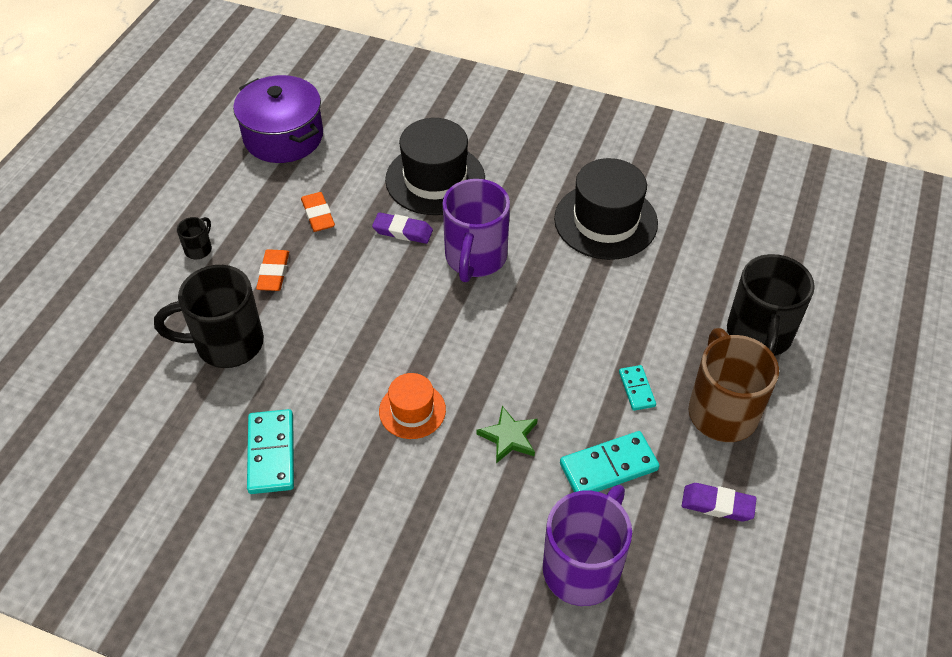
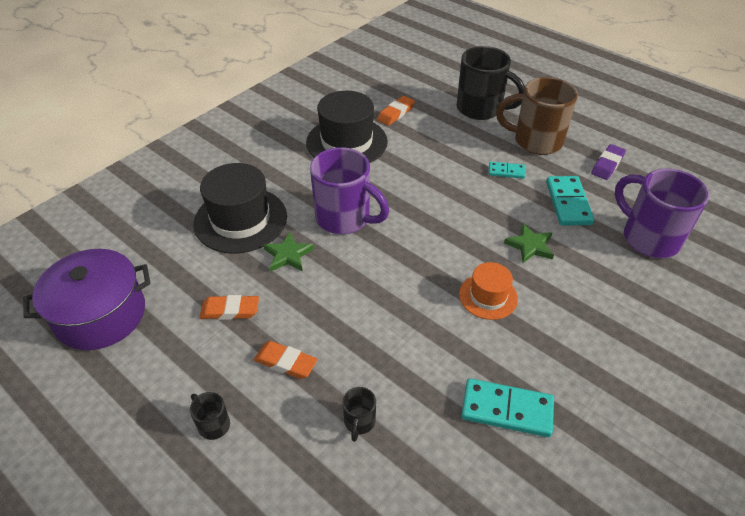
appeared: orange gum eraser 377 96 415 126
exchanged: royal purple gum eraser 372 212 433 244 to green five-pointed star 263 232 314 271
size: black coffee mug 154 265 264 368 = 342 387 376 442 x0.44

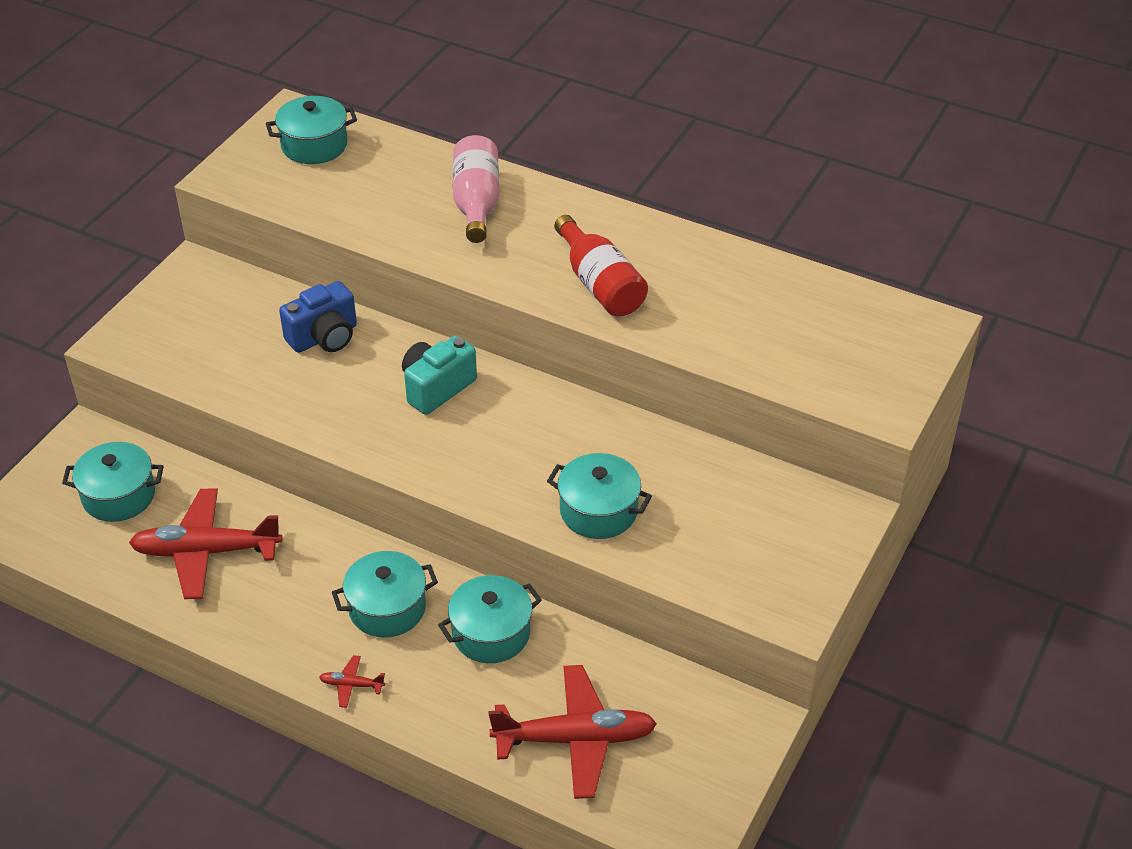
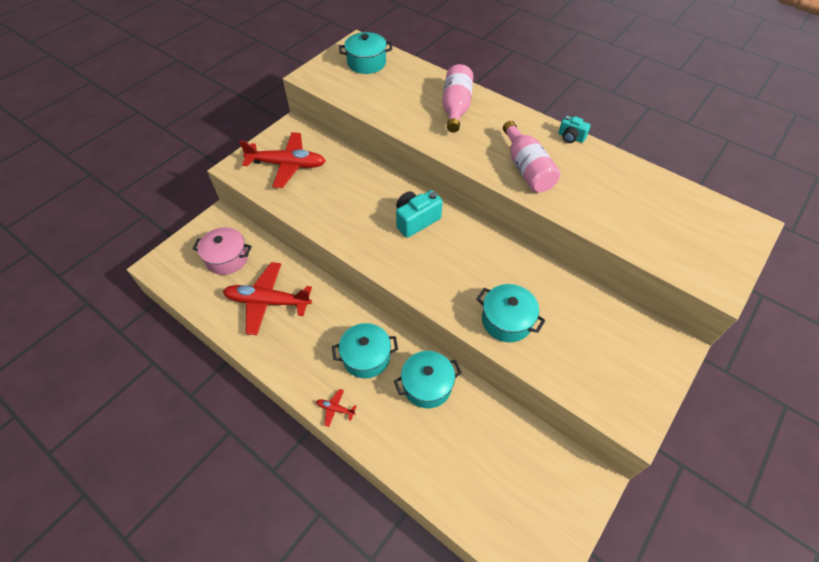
missing: royal blue photo camera 279 281 357 353
appeared: aqua photo camera 558 116 591 143
relocated: scarlet toy plane 488 665 657 799 to 239 132 325 188
colour: aqua cooking pot 62 442 164 522 to rose-pink cooking pot 192 227 252 275; scarlet flask 554 215 648 317 to rose-pink flask 503 121 560 192

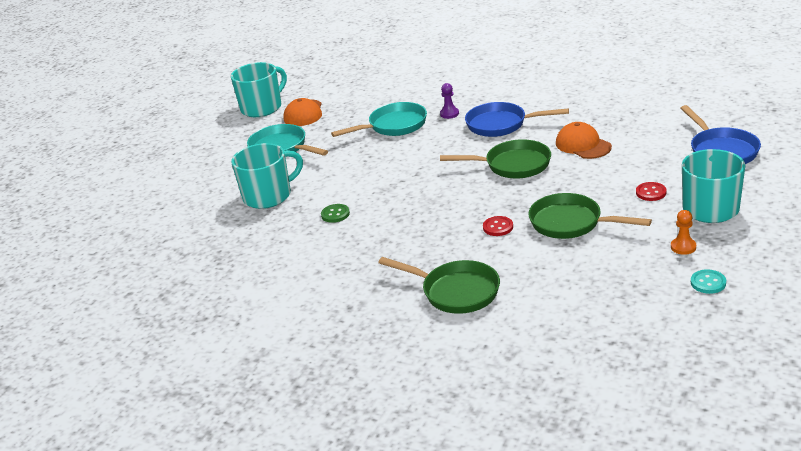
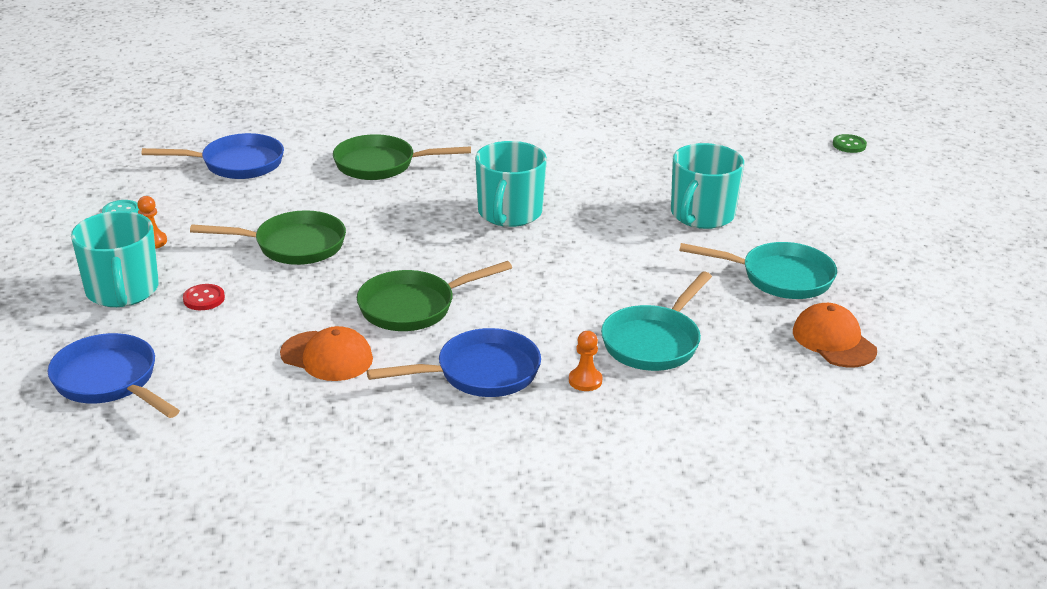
missing: scarlet sewing button 483 216 513 236
appeared: royal blue pan 142 133 284 179
relocated: aqua coffee mug 231 62 287 117 to 475 141 547 227; green sewing button 321 204 350 223 to 833 134 867 153
colour: royal purple chess pawn 440 83 459 119 to orange chess pawn 569 331 602 391

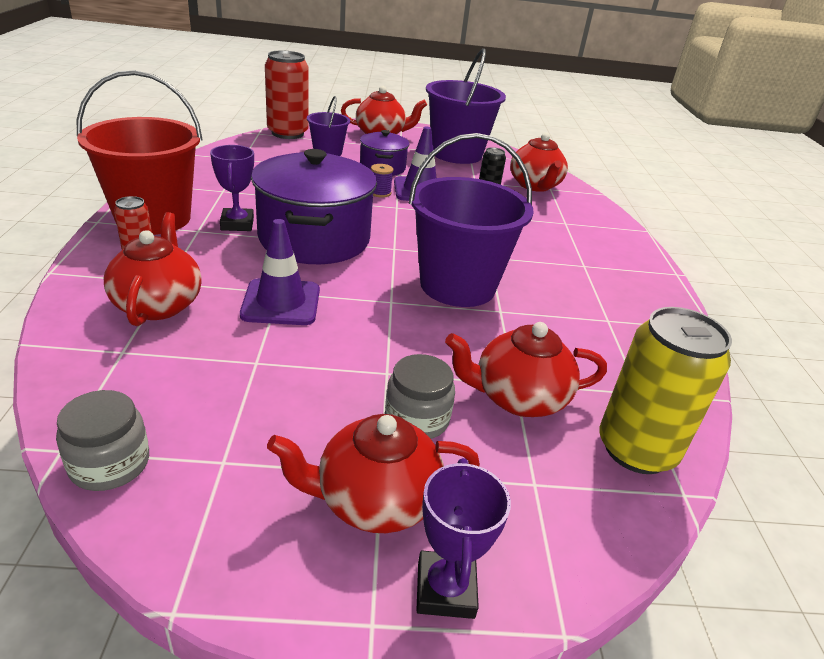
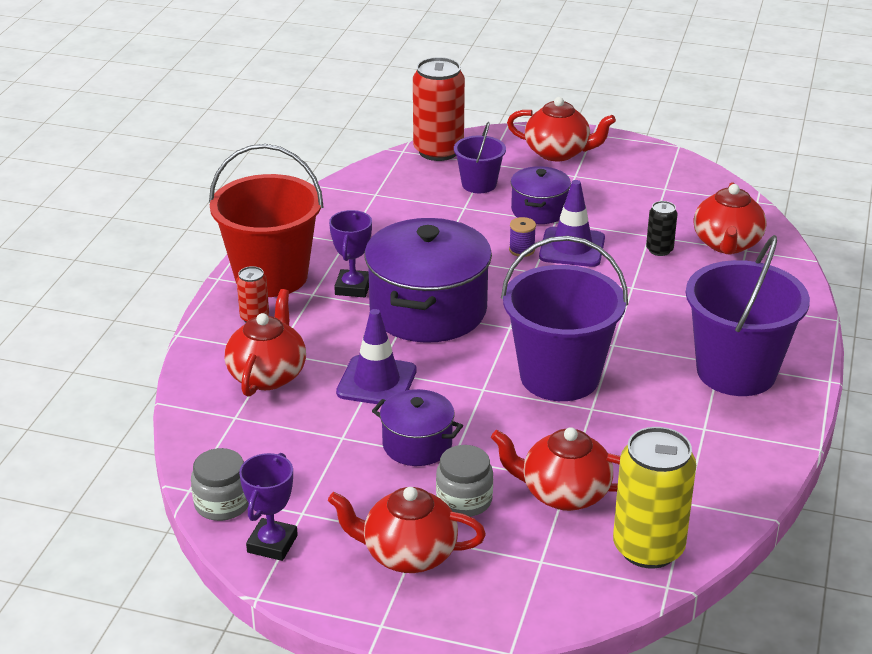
appeared: royal purple cooking pot 372 389 463 466
relocated: royal purple trophy 416 458 511 619 to 239 453 298 561; royal purple sand bucket 426 48 506 164 to 686 235 810 396

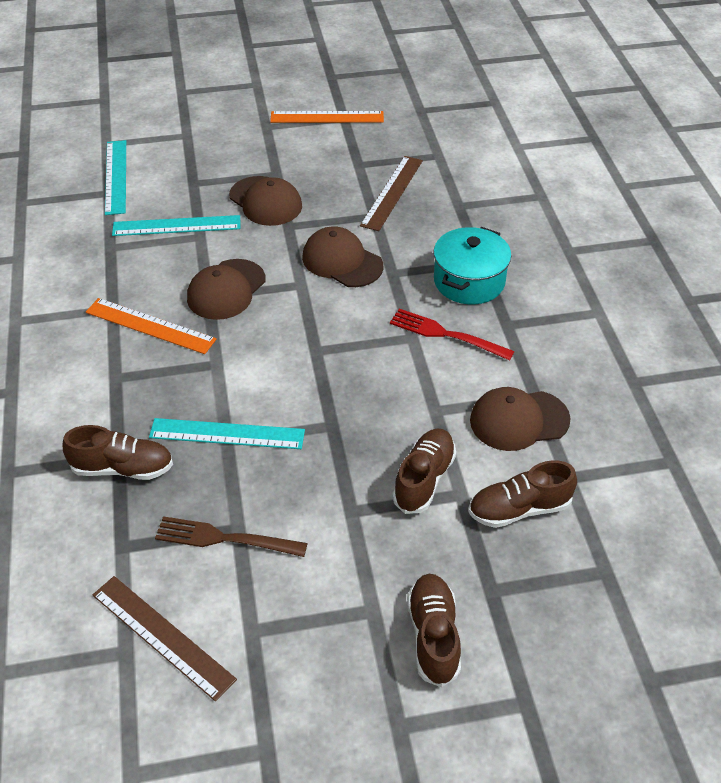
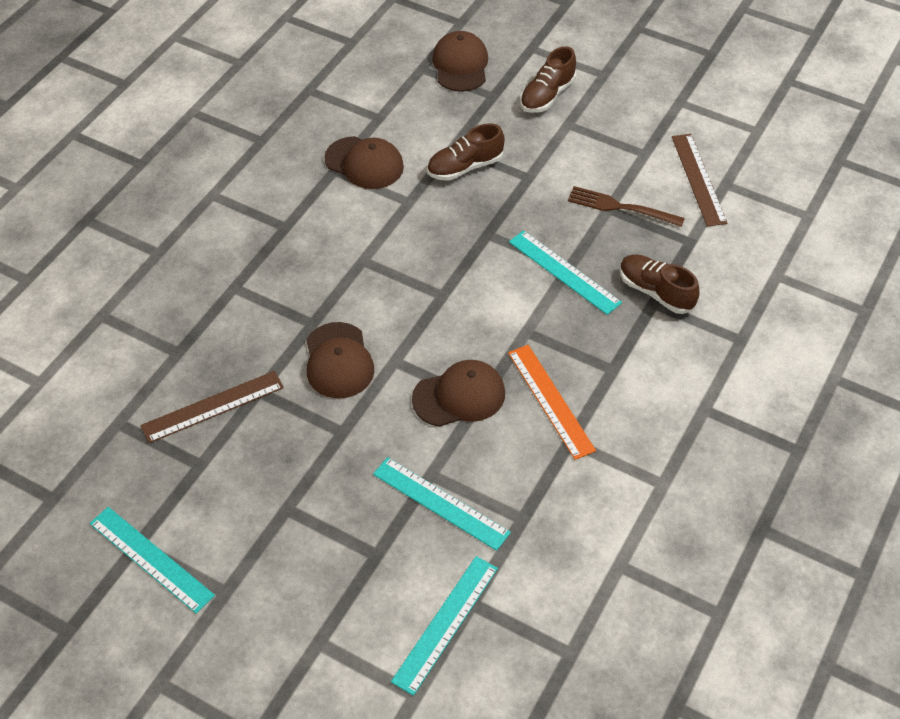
missing: scarlet dinner fork 390 309 515 361; aqua cooking pot 433 227 511 304; brown sneaker 469 460 577 528
relocated: brown peaked cap 229 176 302 226 to 432 31 488 92
colour: orange ruler 270 111 384 123 to aqua ruler 89 507 215 613
spun: brown dinner fork 155 516 308 557 = 568 186 685 227 150 degrees clockwise

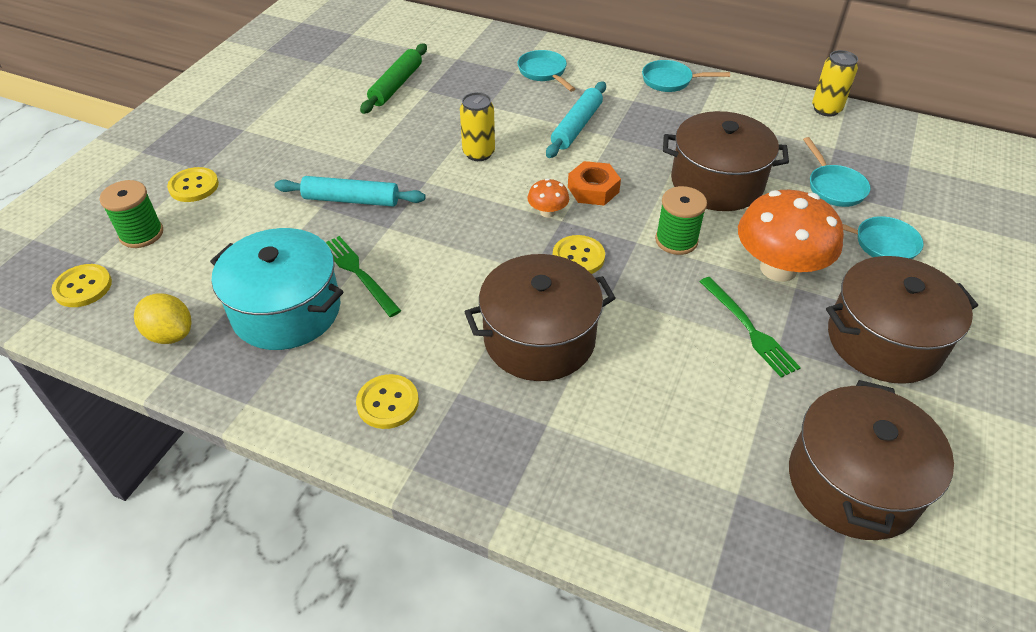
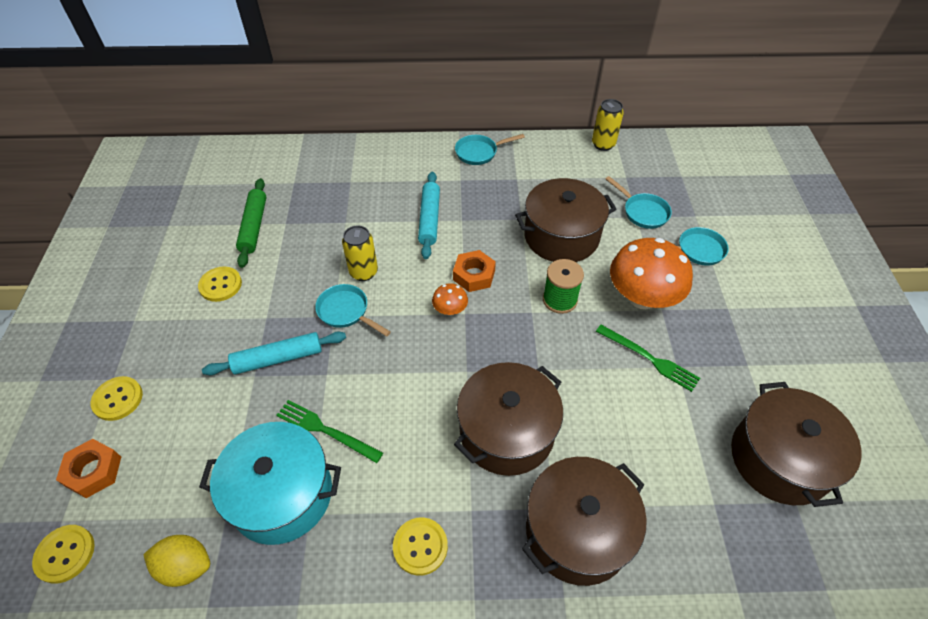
relocated: aqua pan 517 50 575 92 to 315 284 391 336; bright yellow sewing button 553 235 605 274 to 198 266 242 302; brown cooking pot 826 256 978 384 to 522 457 647 586
exchanged: green reel of thread 99 180 163 248 to orange hex nut 56 439 121 498

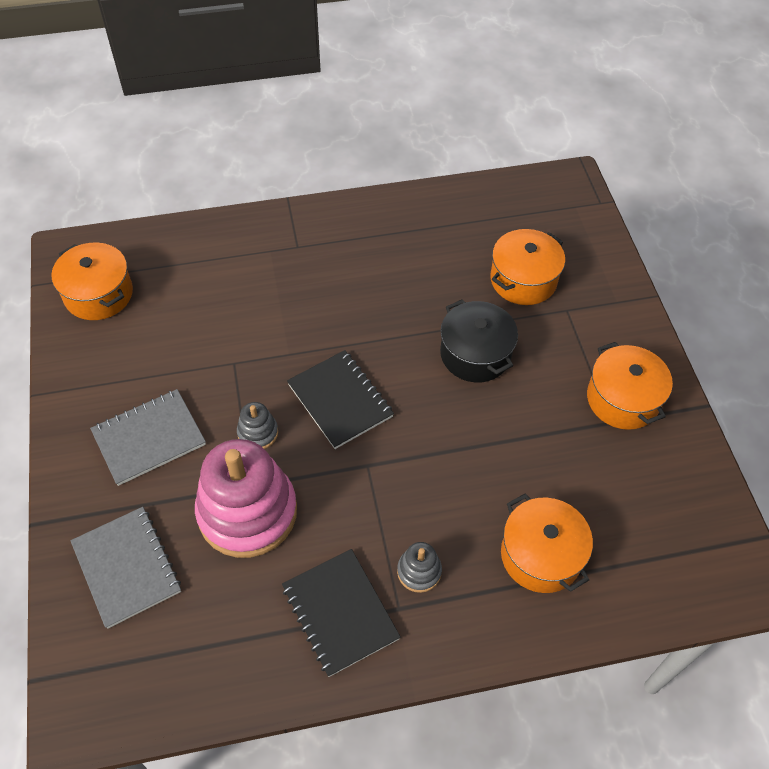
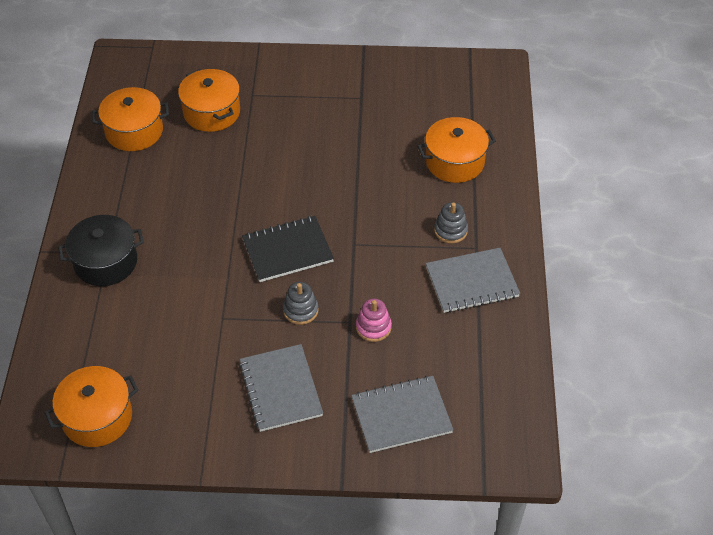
relocated: black cooking pot 440 299 518 382 to 58 215 144 286; orange cooking pot 587 342 673 430 to 92 87 169 151
colour: black exercise book 282 549 401 677 to ash-grey exercise book 426 248 520 313
size: rose-pink stacking rings 195 439 297 558 = 356 299 392 342 x0.43

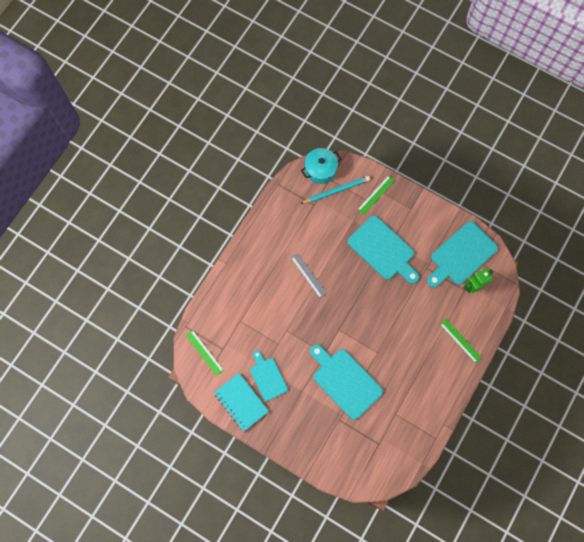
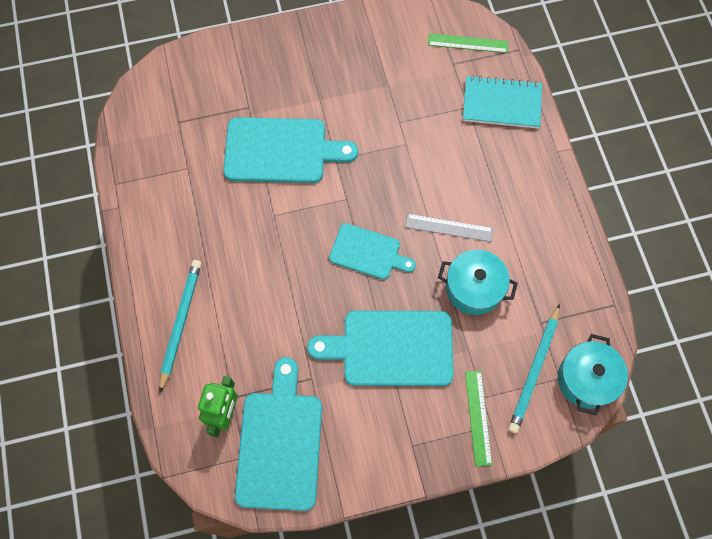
appeared: aqua cooking pot 438 250 518 315
relocated: aqua exercise book 214 373 269 432 to 463 75 542 129; aqua chopping board 250 351 288 401 to 329 223 416 280
exchanged: green ruler 440 319 482 364 to aqua wooden pencil 159 260 201 393

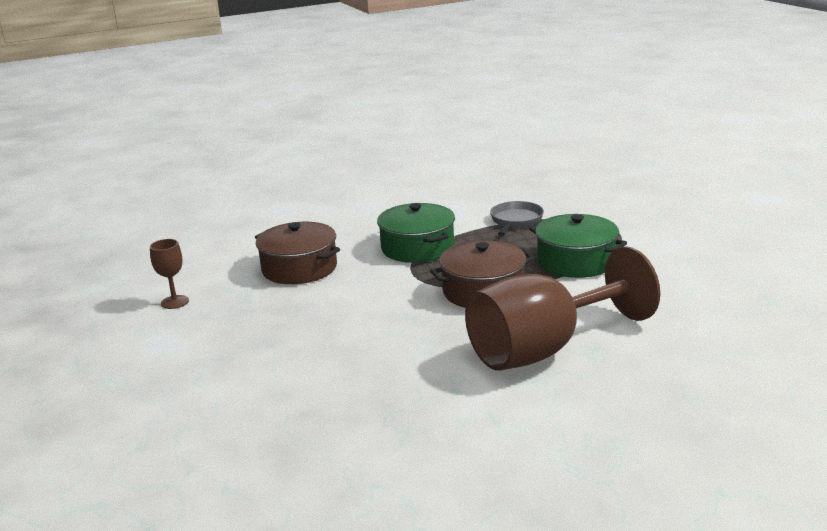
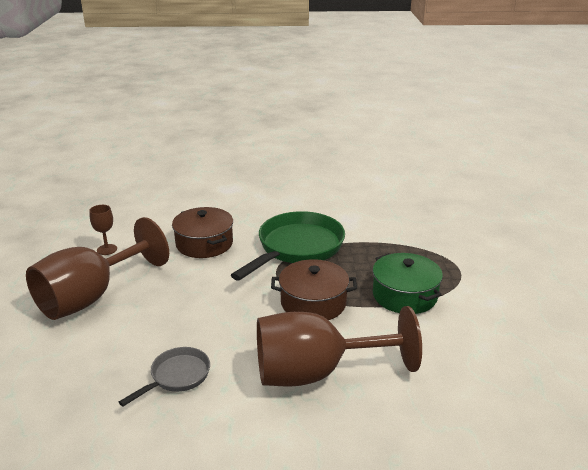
appeared: brown chalice 26 217 169 320
relocated: ash-grey pan 490 201 544 236 to 119 347 210 406
exchanged: green cooking pot 377 203 455 263 to green pan 231 211 345 281

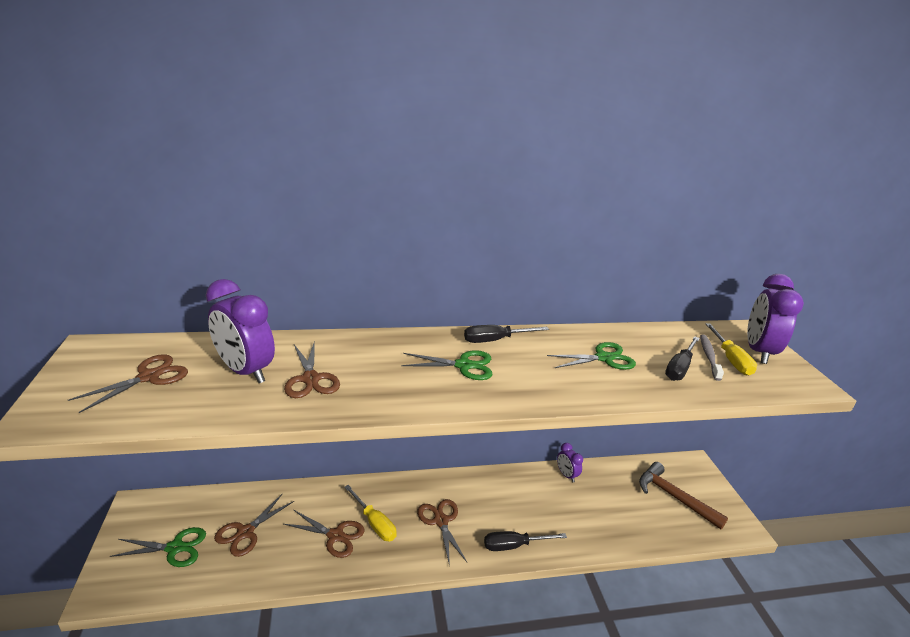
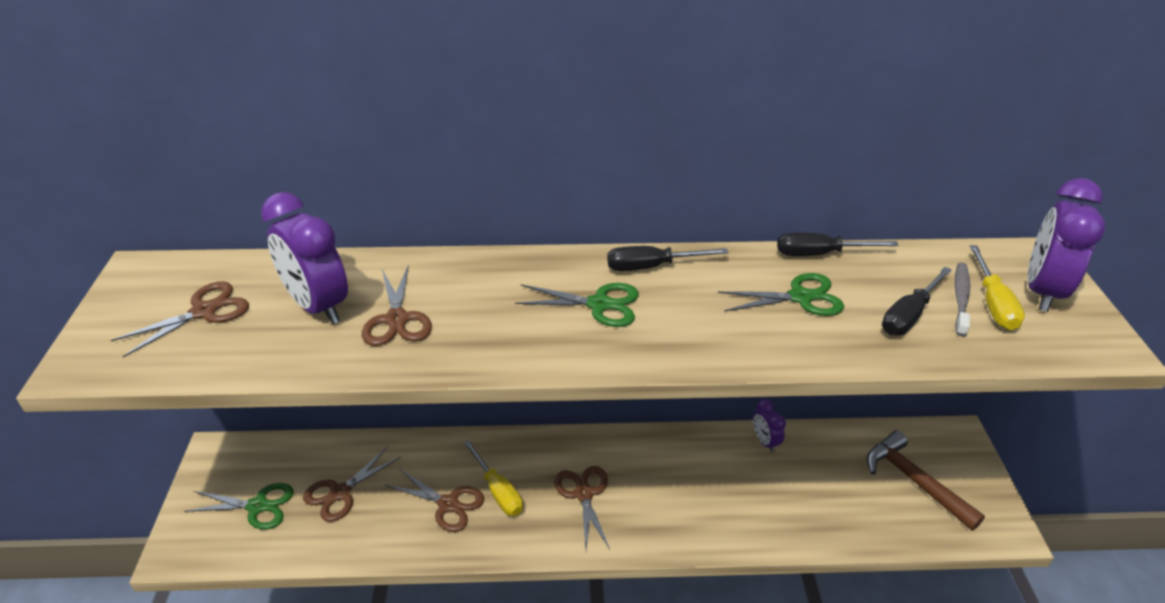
relocated: black hand screwdriver 484 531 567 551 to 777 233 899 256

